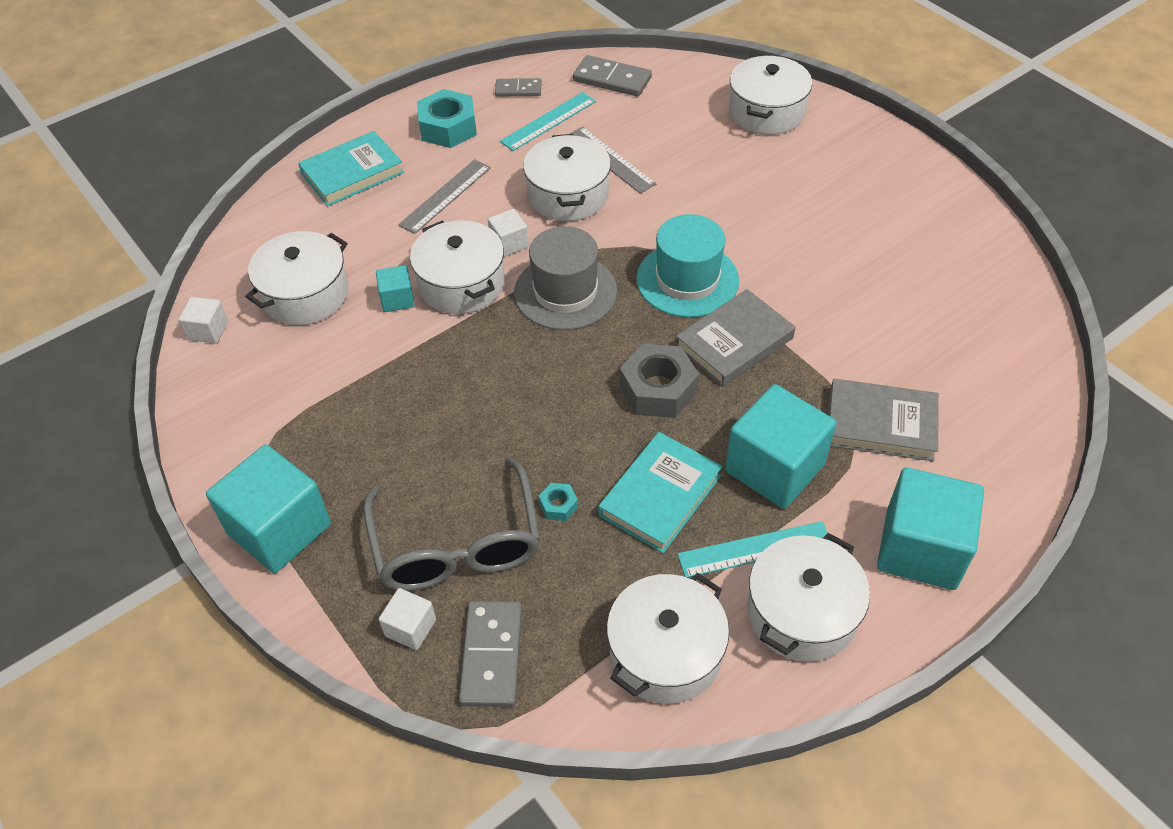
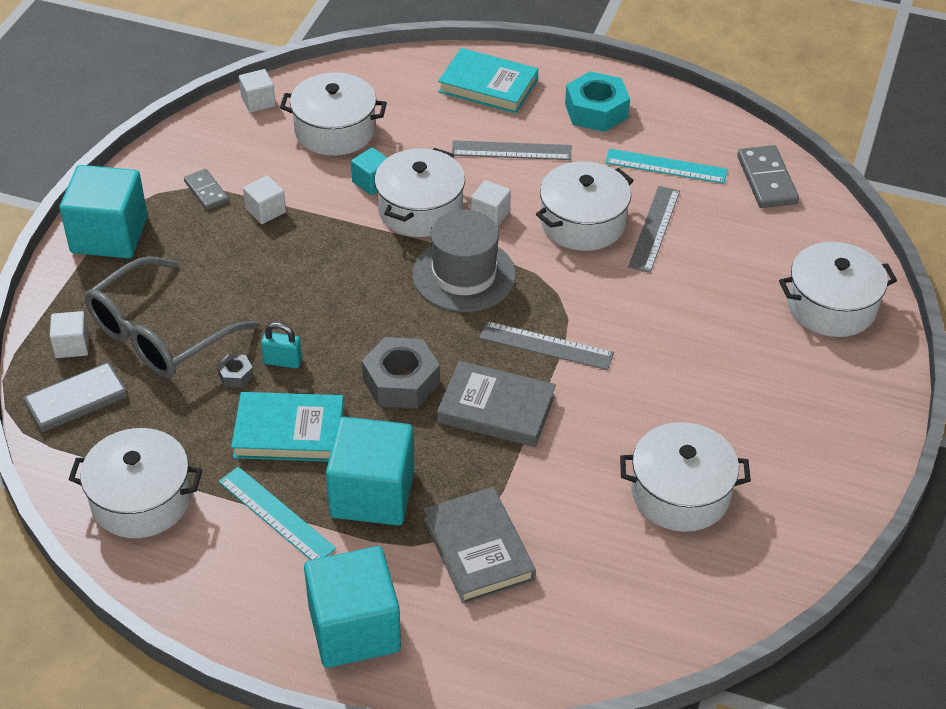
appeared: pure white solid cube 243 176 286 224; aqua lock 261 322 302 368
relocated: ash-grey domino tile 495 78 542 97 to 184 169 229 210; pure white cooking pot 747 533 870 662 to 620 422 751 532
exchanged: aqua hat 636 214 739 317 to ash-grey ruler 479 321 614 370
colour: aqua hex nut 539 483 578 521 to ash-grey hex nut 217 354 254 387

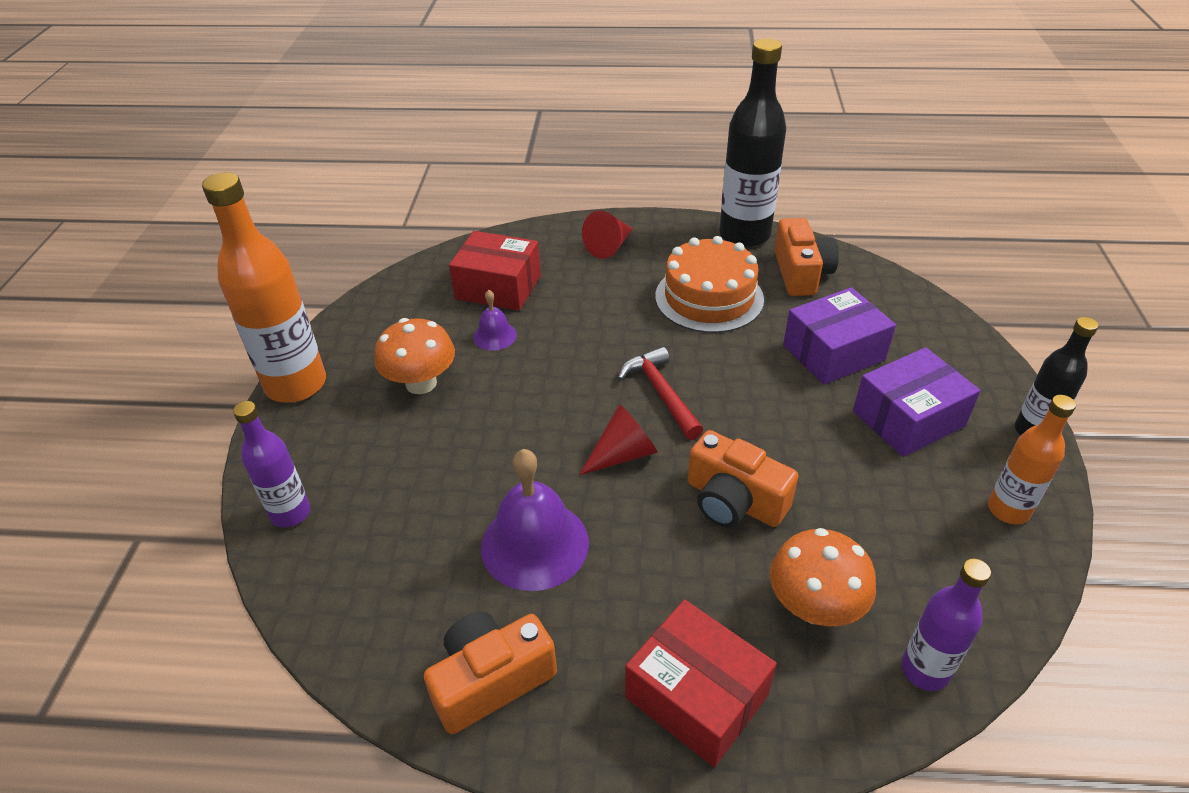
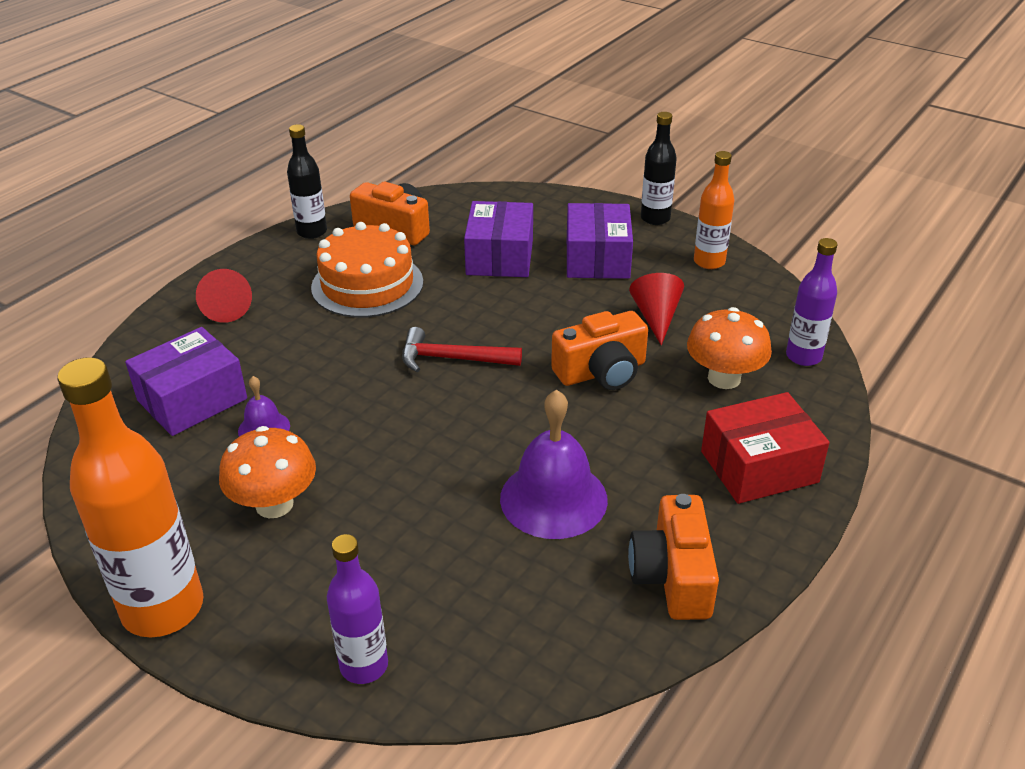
relocated: scarlet solid cone 579 404 658 475 to 629 273 684 346
colour: scarlet package 449 231 541 311 to royal purple package 125 327 247 436
size: black flask 719 38 786 248 = 287 124 327 239 x0.57

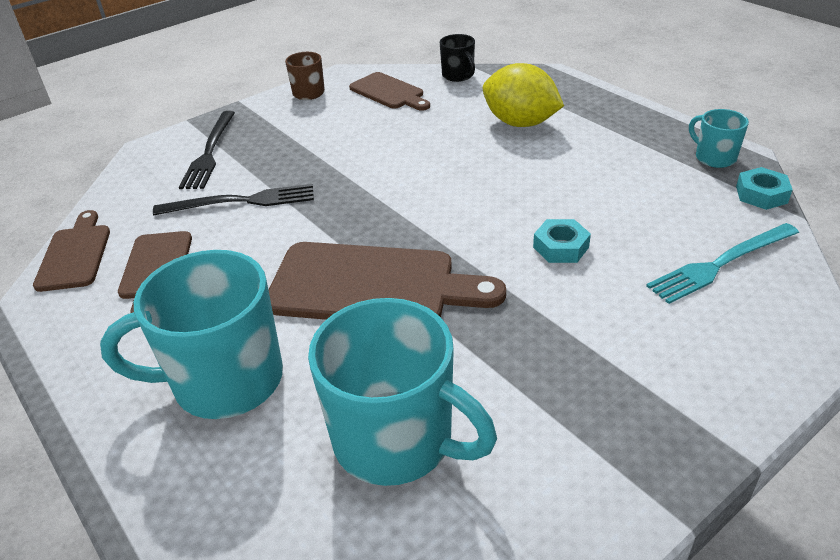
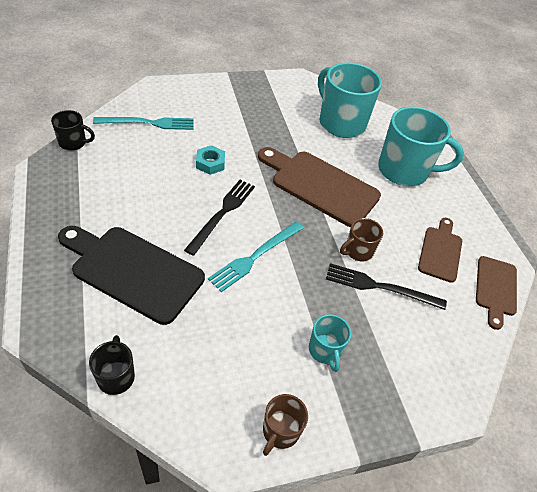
missing: brown chopping board 349 72 430 111
appeared: aqua dinner fork 208 221 304 292; brown coffee mug 340 218 383 262
relocated: black dinner fork 179 111 235 189 to 184 180 255 256; aqua coffee mug 689 109 749 168 to 309 314 351 372
exchanged: bright yellow toy lemon 483 63 564 127 to black chopping board 58 226 205 325; aqua hex nut 736 167 793 210 to black coffee mug 51 110 95 151

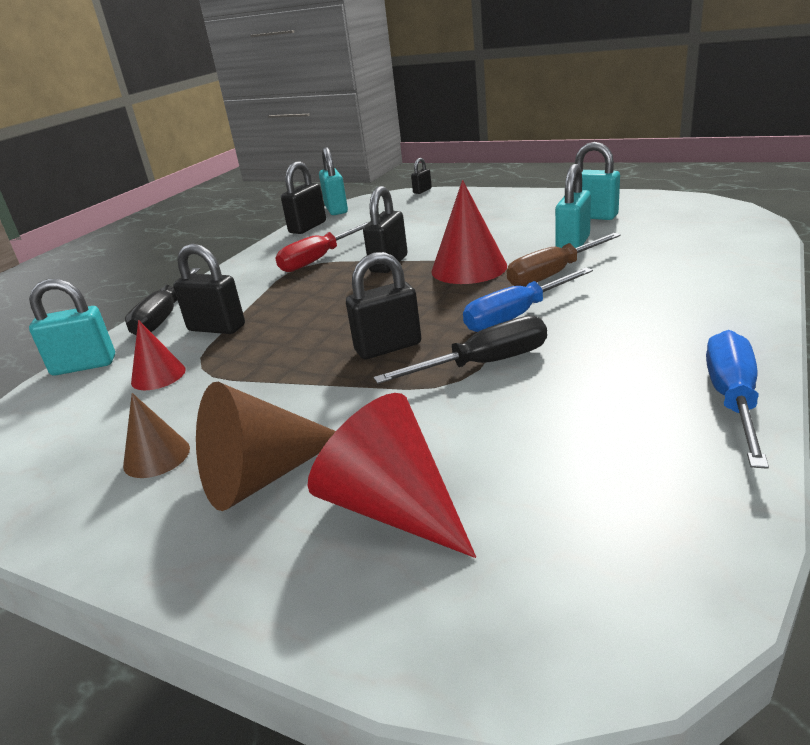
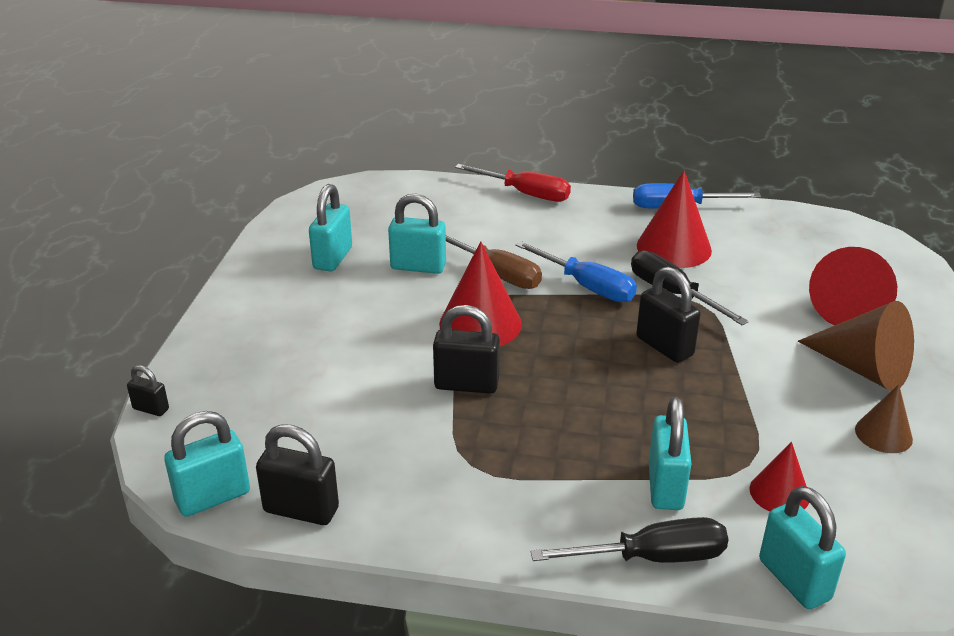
appeared: scarlet solid cone 637 171 712 268
relocated: scarlet hand screwdriver 275 222 369 272 to 455 164 571 202
colour: black lock 173 244 245 334 to aqua lock 649 397 691 510

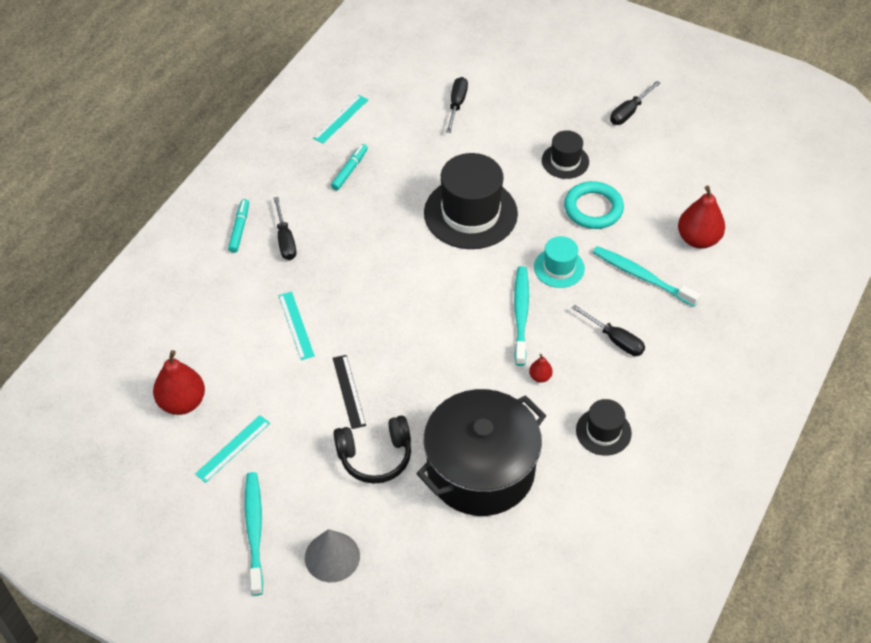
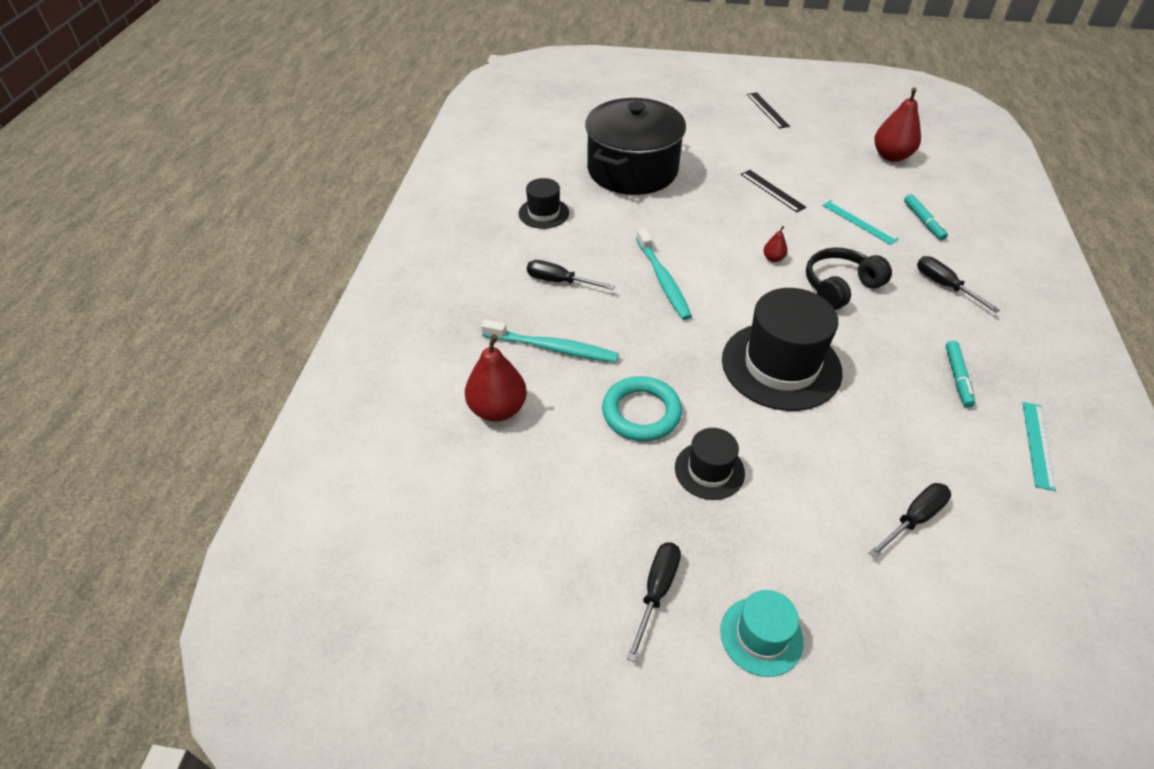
missing: aqua ruler 195 415 270 483; ash-grey solid cone 305 529 360 582
relocated: aqua marker 228 199 249 253 to 904 194 948 240; black headphones 333 415 411 484 to 806 248 892 310; scarlet pear 529 354 553 383 to 763 226 788 262; aqua hat 534 236 585 288 to 720 590 804 677
exchanged: aqua toothbrush 245 472 263 596 to black ruler 747 92 790 129
spun: black hand screwdriver 446 77 468 133 = 869 483 951 558 120 degrees counterclockwise

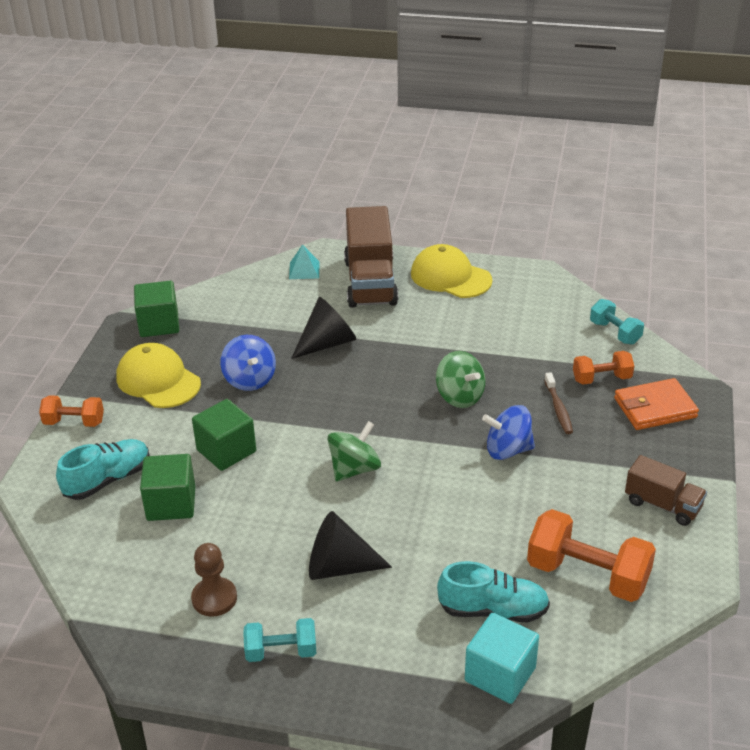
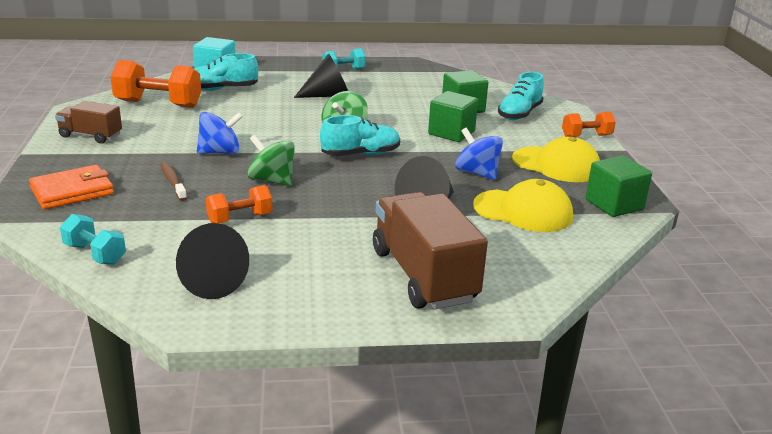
missing: brown chess pawn 191 543 237 617; aqua solid pyramid 289 244 320 279
appeared: black solid cone 176 223 249 299; aqua sneaker 320 115 400 156
relocated: bright yellow peaked cap 411 244 492 298 to 473 179 573 232; orange hand weight 573 351 634 385 to 206 185 272 223

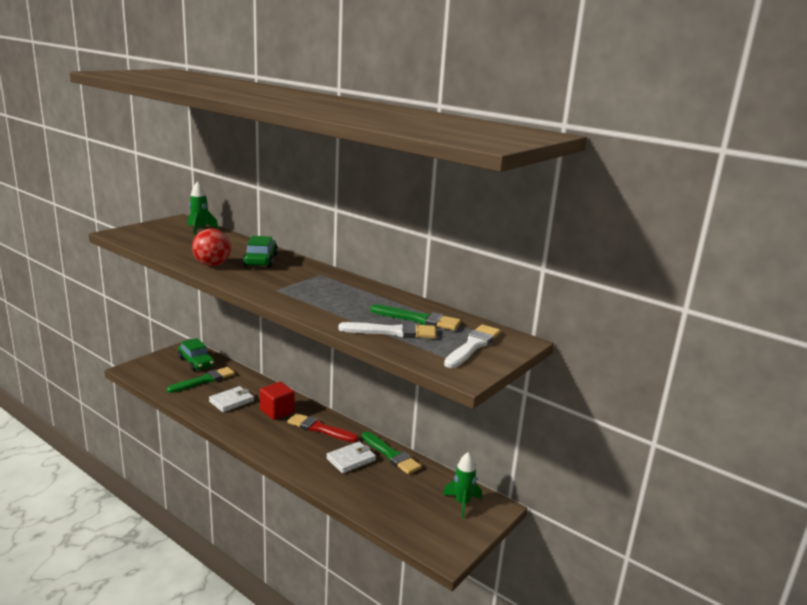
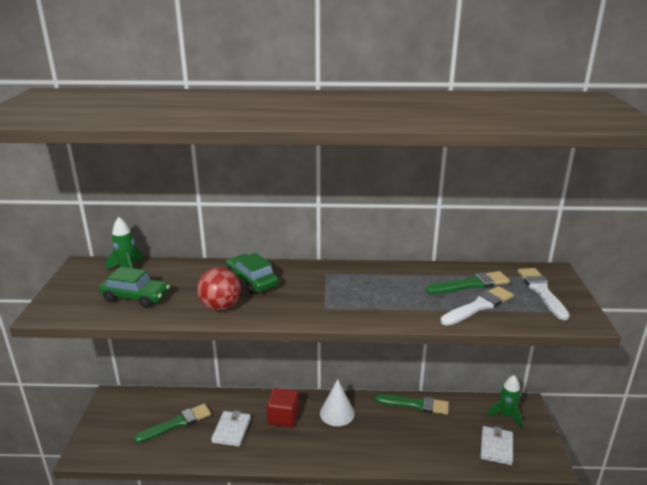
relocated: green toy car 178 338 215 371 to 99 267 170 308; pure white billfold 326 442 376 473 to 480 426 513 465
exchanged: scarlet paintbrush 287 413 358 442 to pure white solid cone 320 379 355 426
spun: green paintbrush 167 367 235 393 = 134 403 211 443 45 degrees clockwise

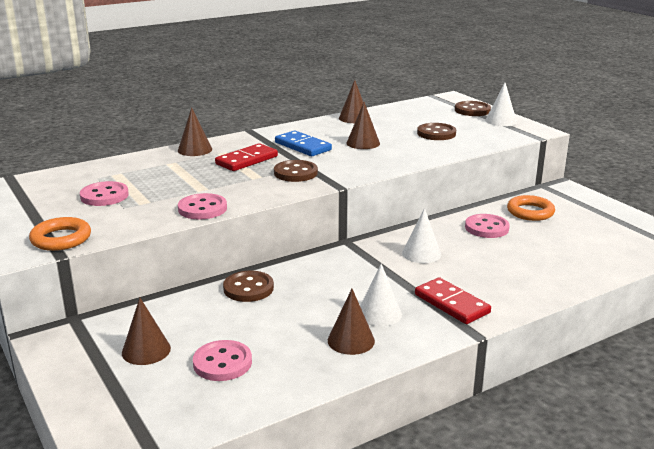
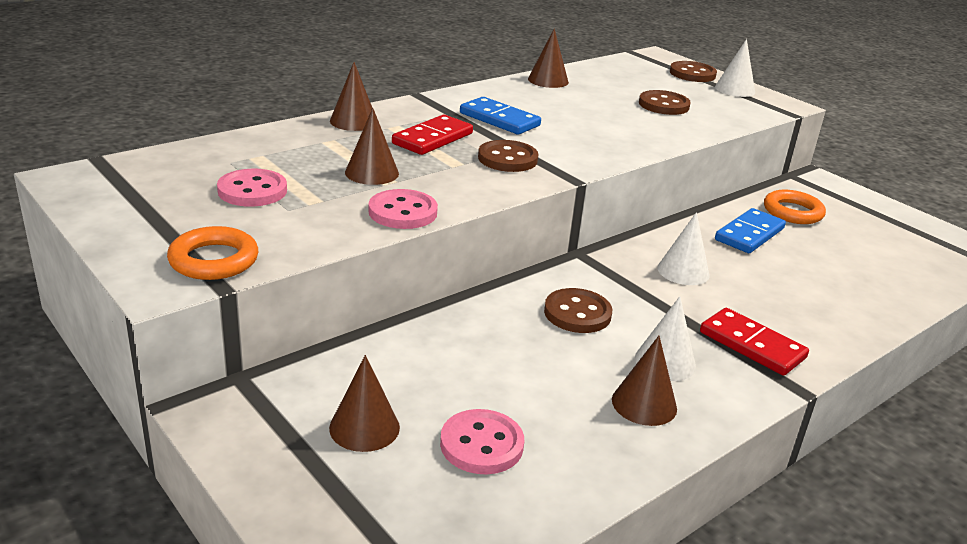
relocated: brown sewing button 223 271 274 302 to 544 288 612 333; brown solid cone 346 102 380 149 to 345 108 399 185
exchanged: rose-pink sewing button 465 214 510 238 to royal blue domino tile 715 208 786 253

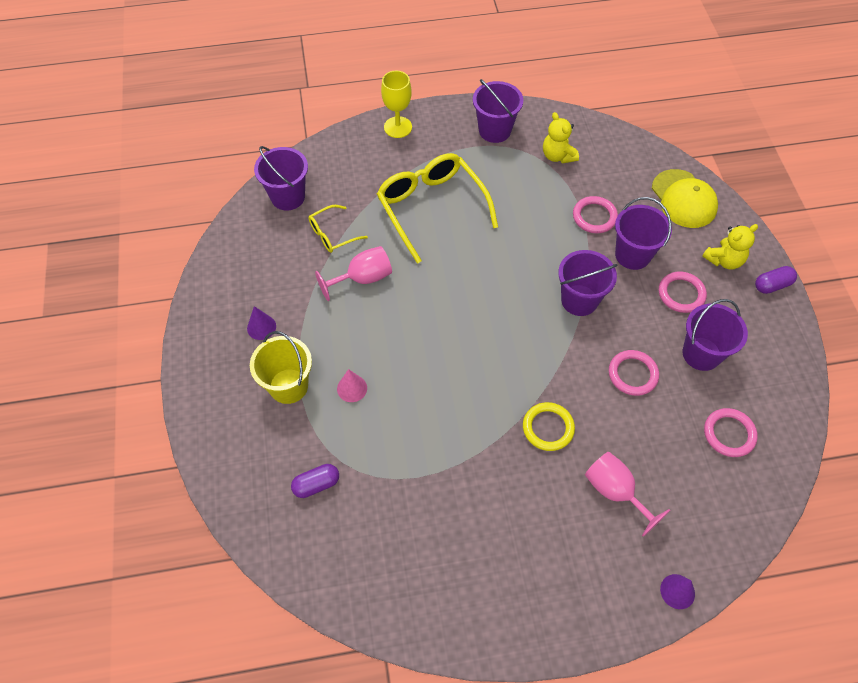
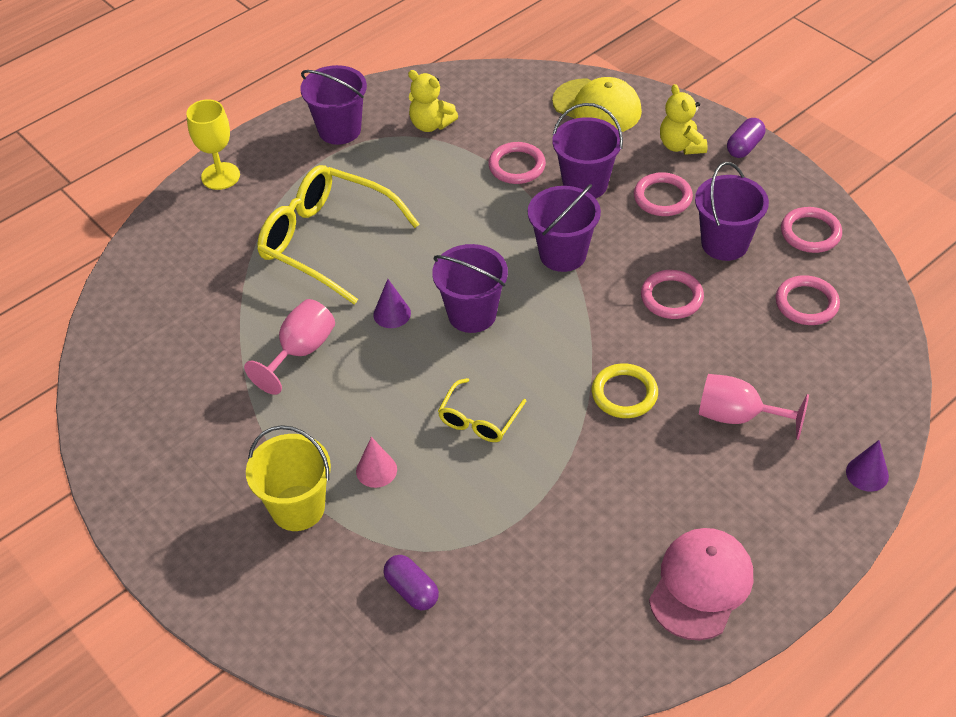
appeared: rose-pink peaked cap 649 528 753 640; rose-pink torus 781 207 842 253
relocated: royal purple solid cone 247 306 276 340 to 373 279 411 328; royal purple sand bucket 254 146 308 210 to 432 244 508 333; bright yellow eyeglasses 309 205 368 253 to 438 378 526 442
spun: royal purple pill shape 291 464 339 498 = 383 555 439 610 75 degrees counterclockwise; bright yellow stuffed bear 702 224 758 270 = 660 84 708 155 135 degrees clockwise

